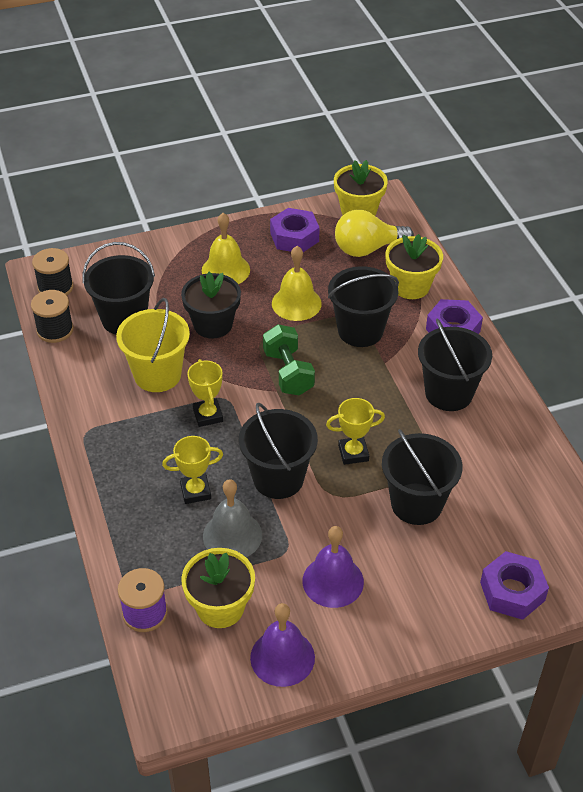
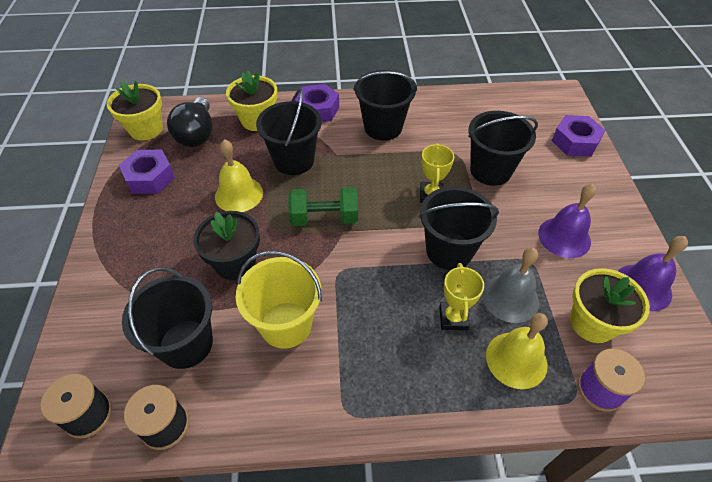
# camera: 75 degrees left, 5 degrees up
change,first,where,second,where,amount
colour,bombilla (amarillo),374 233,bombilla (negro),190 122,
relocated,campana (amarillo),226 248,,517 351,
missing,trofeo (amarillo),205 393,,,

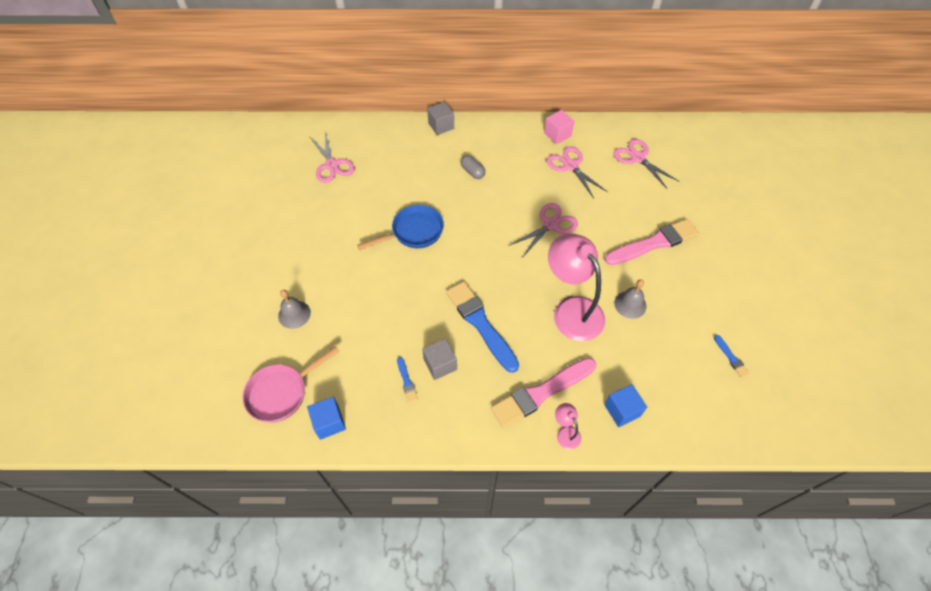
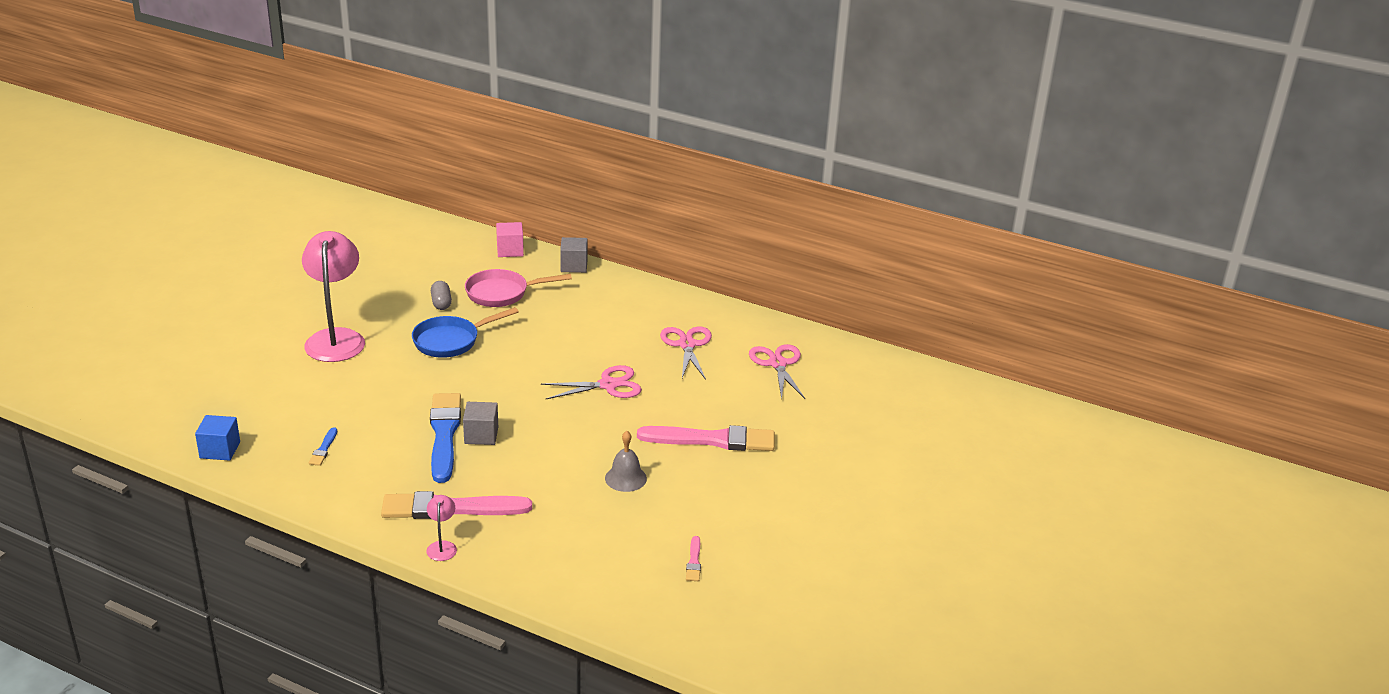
# camera: 25 degrees right, 25 degrees down
change,first,where,second,where,amount
relocated,cubo (rosa),559 127,,510 239,
missing,tijeras (rosa),332 157,,,
relocated,cápsula (gris),473 167,,441 295,
spun,sartén (azul),400 227,,465 332,150 degrees clockwise
relocated,lámpara (rosa),576 287,,333 296,
missing,campana (gris),294 309,,,
colour,pincel (azul),732 356,pincel (rosa),693 558,
relocated,cubo (gris),439 359,,480 423,
relocated,sartén (rosa),291 384,,518 288,
missing,cubo (azul),625 405,,,

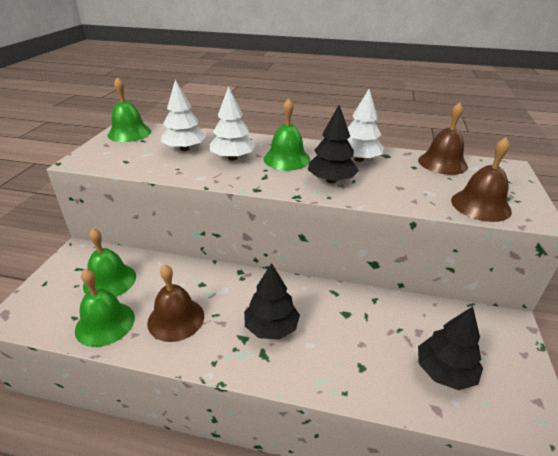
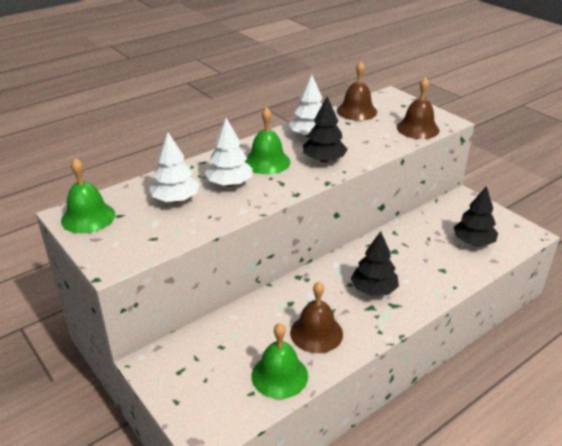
# camera: 50 degrees left, 0 degrees up
change,first,where,second,where,amount
missing,campana (verde),109 262,,,

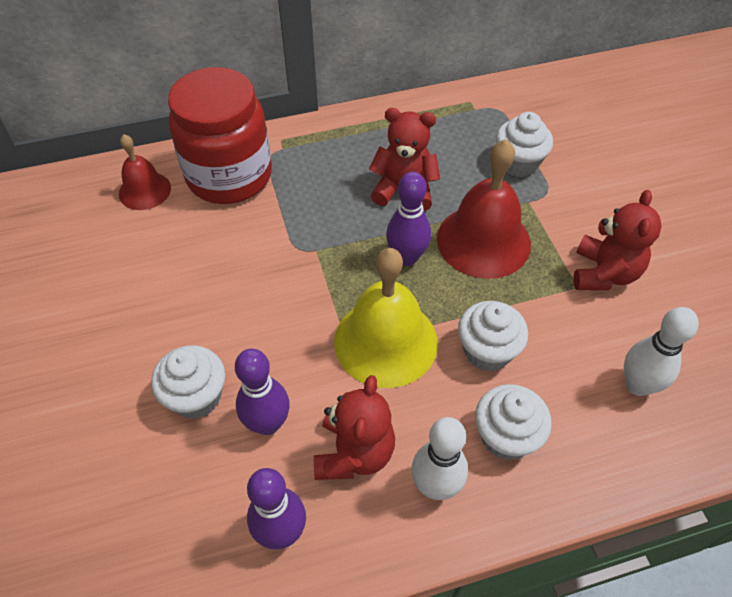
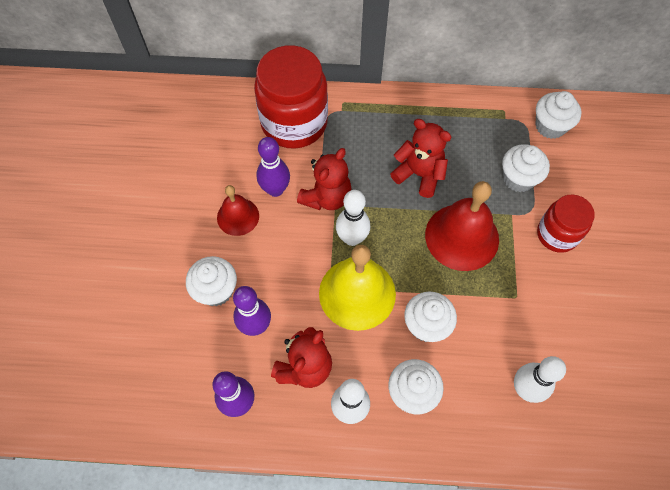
# camera: 20 degrees right, 10 degrees up
change,first,where,second,where,amount
relocated,campana (rojo),145 172,,238 210,
relocated,bolo (morado),408 219,,273 167,
relocated,osito (rojo),617 240,,324 179,
appeared,,,magdalena (blanco),558 115,
appeared,,,bolo (blanco),353 218,
appeared,,,tarro (rojo),566 223,

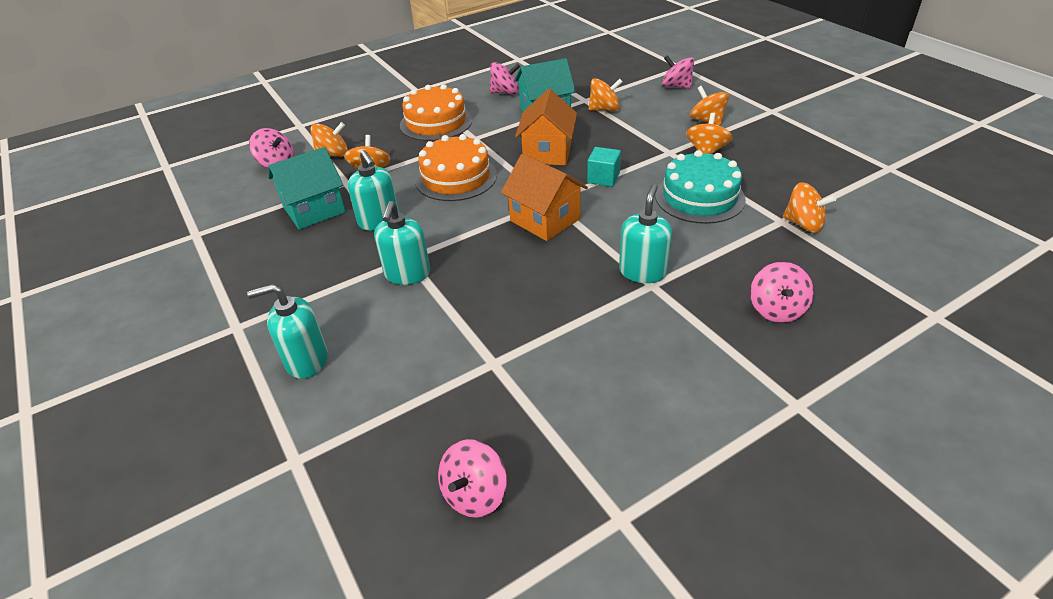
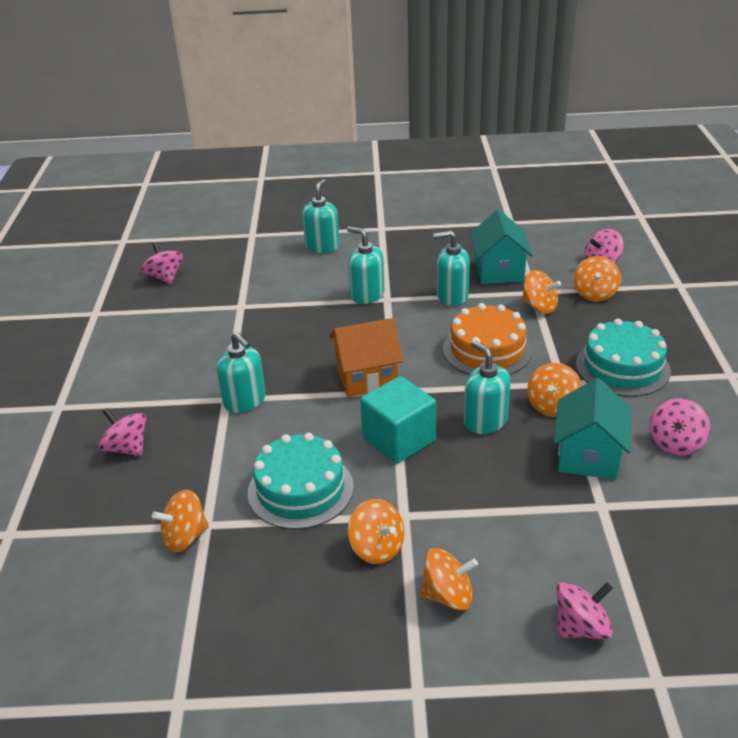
# camera: 120 degrees right, 5 degrees down
change,first,where,second,where,amount
relocated,peonza (naranja),606 94,,554 390,
colour,tarta (naranja),436 112,tarta (turquesa),623 357,
exchanged,casa (naranja),546 127,dispensador de jabón (turquesa),487 387,
size,cubo (turquesa),604 167,,398 420,x1.67

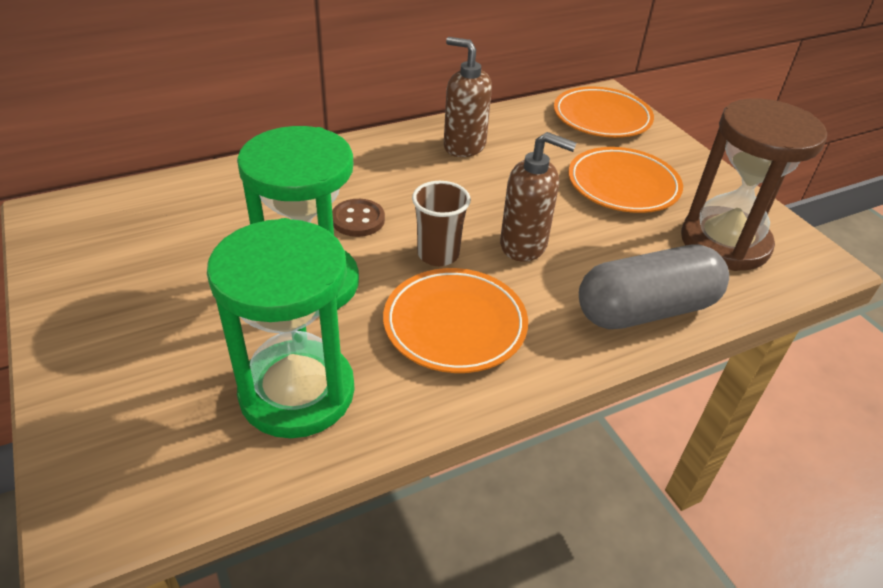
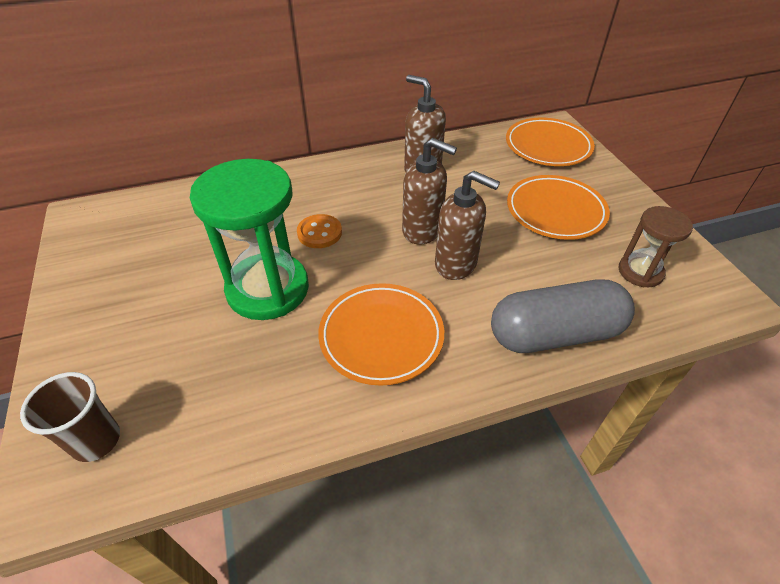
# camera: 10 degrees right, 5 degrees up
change,first,where,second,where,amount
size,reloj de arena (marrón),754 184,,656 246,x0.55
relocated,vaso (marrón),441 223,,70 417,
colour,botón (marrón),358 218,botón (naranja),319 231,
missing,reloj de arena (verde),281 328,,,
appeared,,,dispensador de jabón (marrón),429 191,

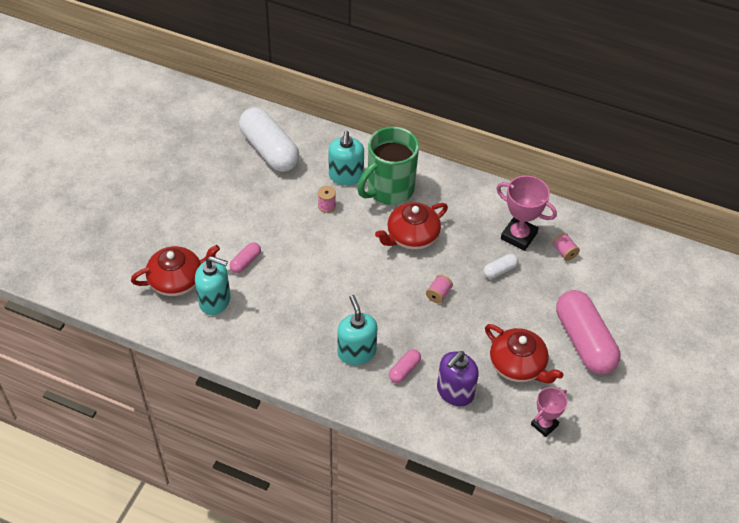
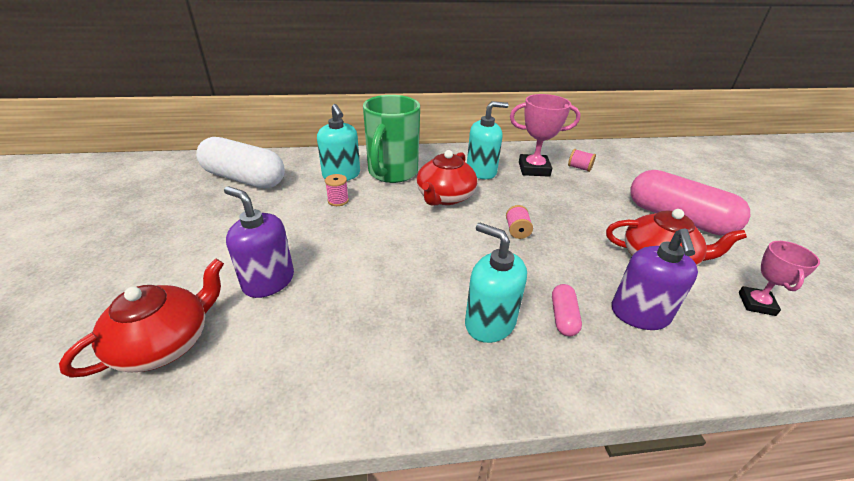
# camera: 30 degrees left, 15 degrees down
change,first,where,second,where,amount
exchanged,cápsula (rosa),245 257,dispensador de jabón (morado),259 242,
missing,cápsula (blanco),501 266,,,
relocated,dispensador de jabón (turquesa),212 285,,488 140,

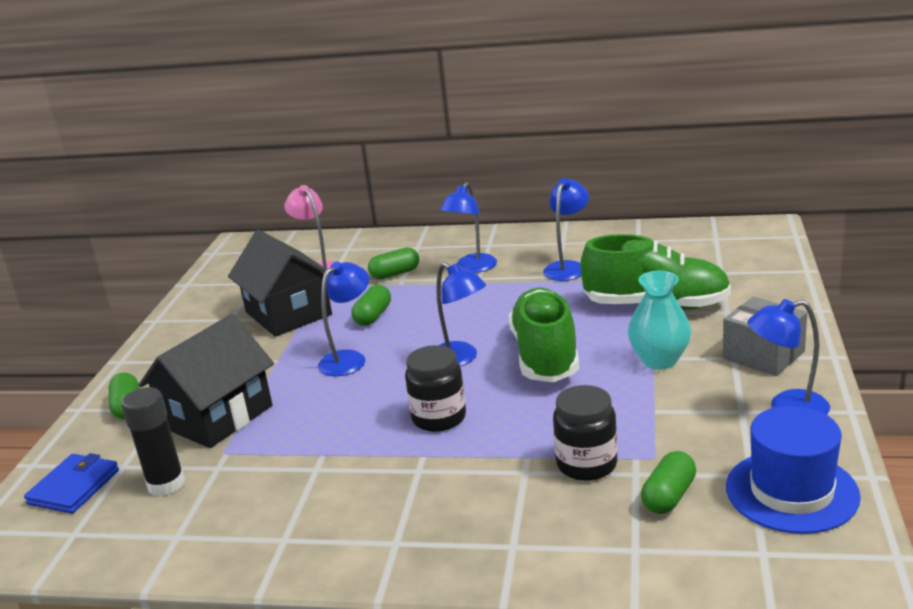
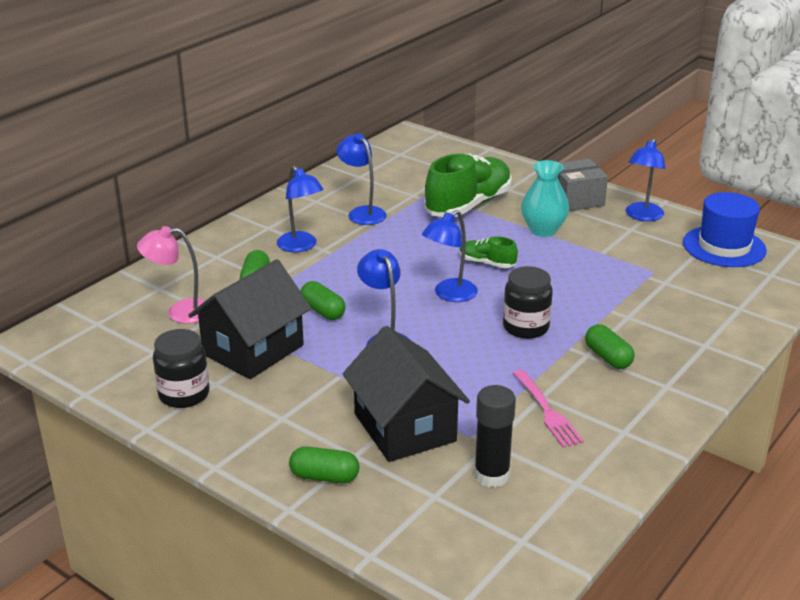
# camera: 65 degrees left, 5 degrees up
change,first,where,second,where,amount
spun,casa (negro),280 283,,249 319,45 degrees counterclockwise
spun,lámpara (azul),461 314,,450 256,150 degrees clockwise
size,zapato (verde),544 335,,488 252,x0.48
relocated,tarro (negro),585 433,,181 368,
relocated,cápsula (verde),668 482,,609 346,
missing,cartera (azul),71 483,,,
appeared,,,tenedor (rosa),548 409,

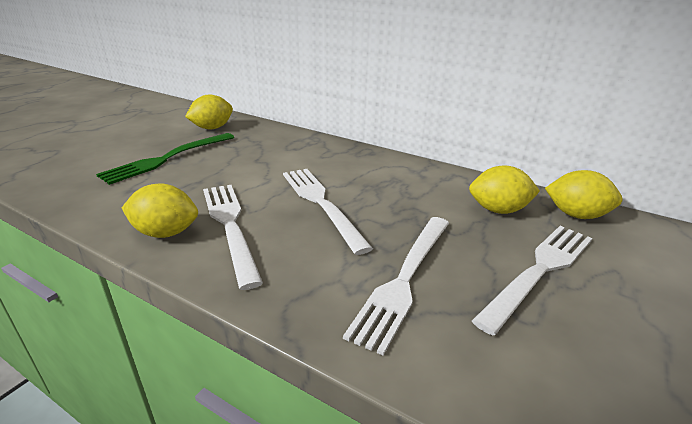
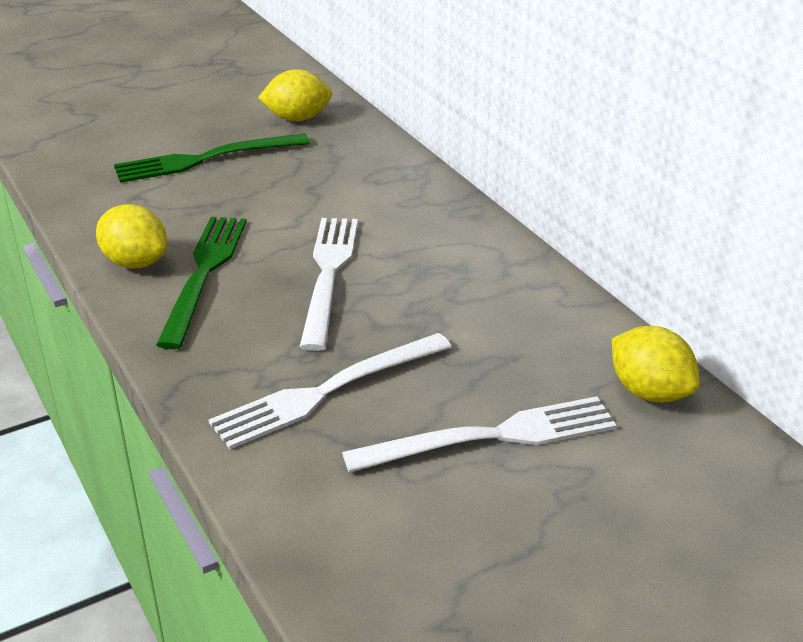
# camera: 30 degrees right, 5 degrees up
change,first,where,second,where,amount
missing,limón (amarillo),504 190,,,
colour,tenedor (blanco),233 237,tenedor (verde),201 283,

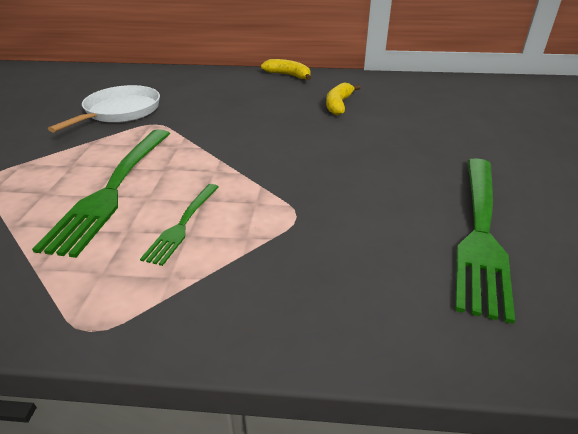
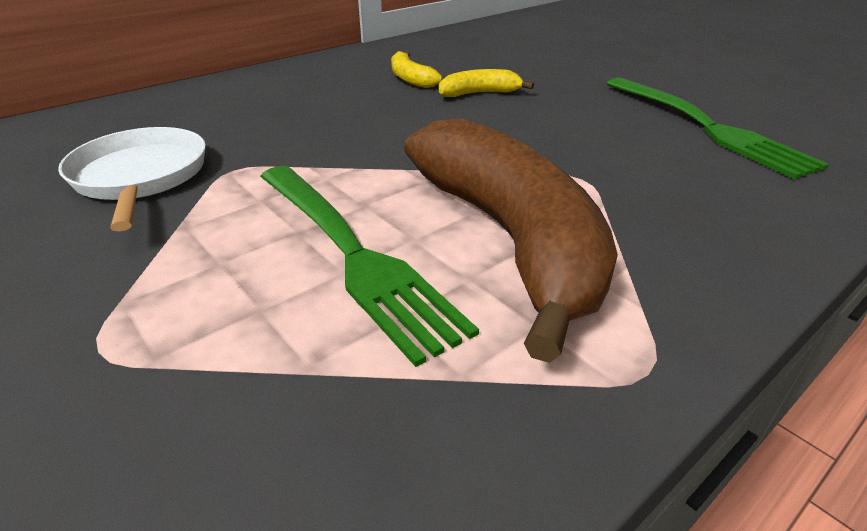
# camera: 45 degrees left, 0 degrees up
change,first,where,second,where,amount
relocated,plátano (amarillo),286 69,,486 83,
exchanged,tenedor (verde),179 225,plátano (marrón),511 240,

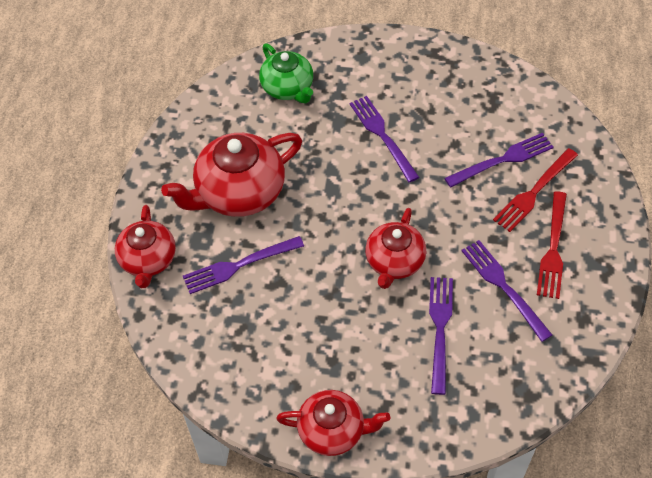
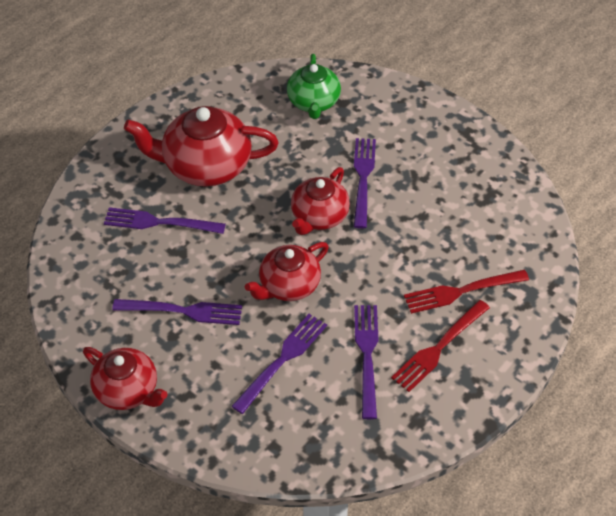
# camera: 30 degrees right, 5 degrees down
change,first,where,second,where,amount
relocated,tenedor (morado),499 160,,177 312,
relocated,tetera (rojo),145 246,,320 201,

